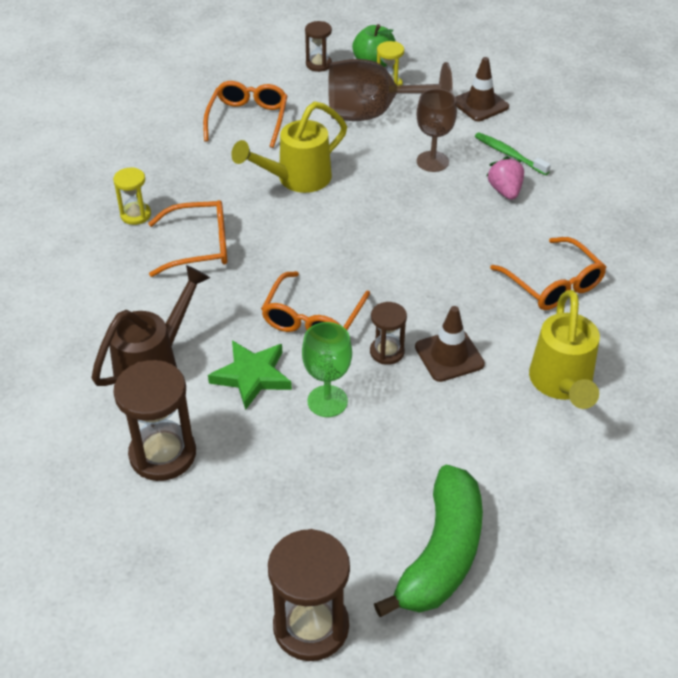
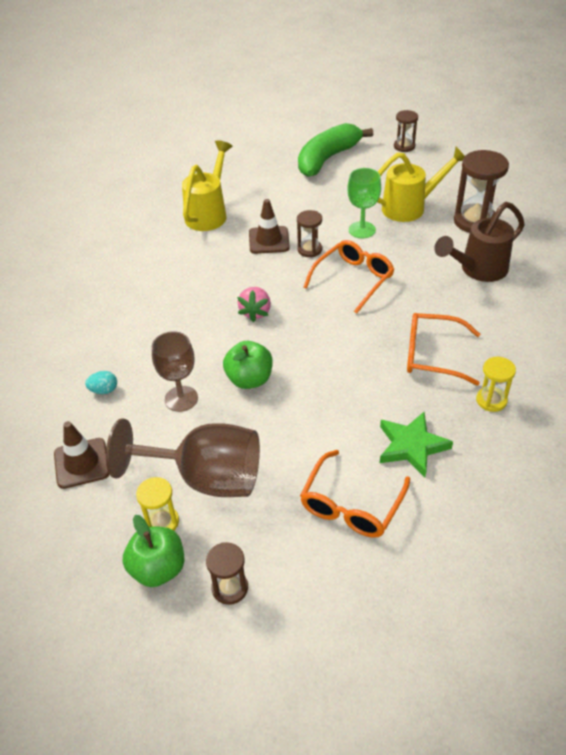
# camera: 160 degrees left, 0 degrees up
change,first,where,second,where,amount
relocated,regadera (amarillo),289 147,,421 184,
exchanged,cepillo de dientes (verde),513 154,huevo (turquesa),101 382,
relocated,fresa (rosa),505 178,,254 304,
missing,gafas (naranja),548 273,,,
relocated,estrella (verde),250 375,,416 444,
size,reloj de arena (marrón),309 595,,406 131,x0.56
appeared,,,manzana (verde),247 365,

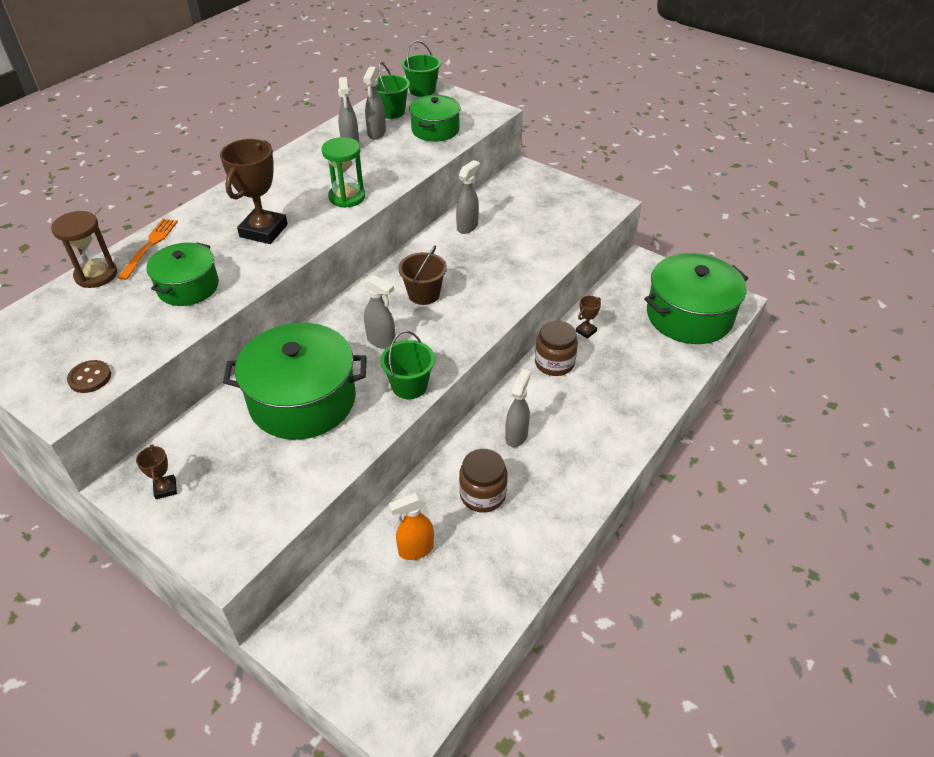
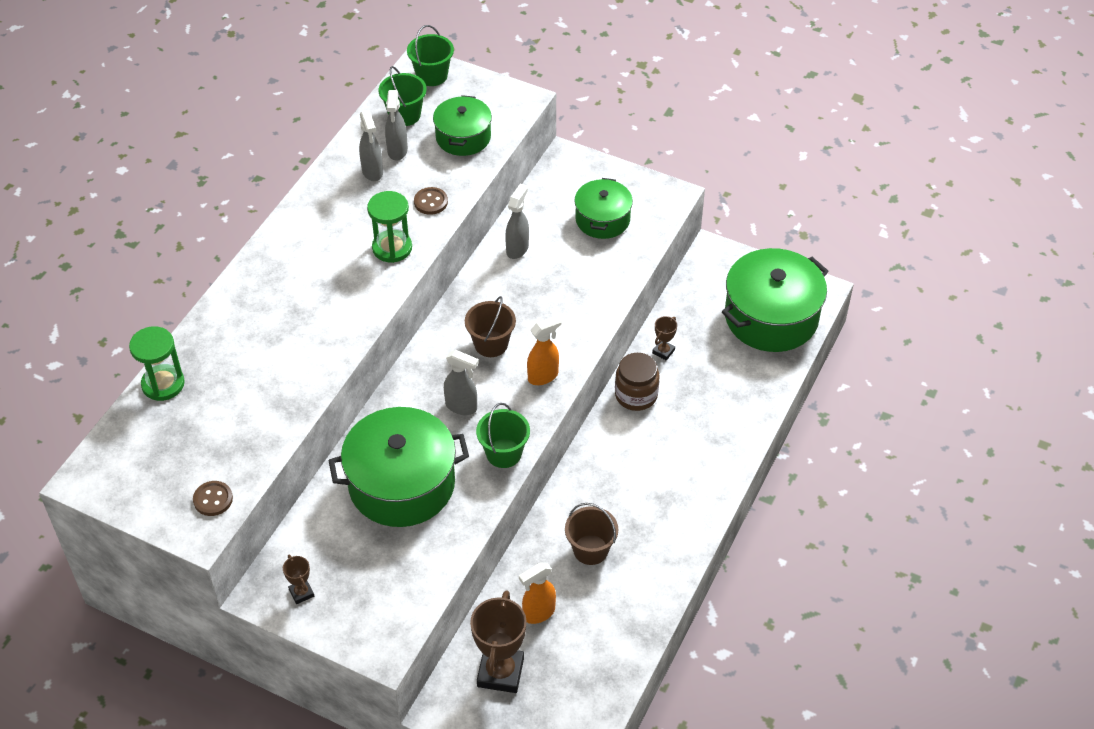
# camera: 10 degrees left, 5 degrees up
change,first,where,second,where,amount
relocated,trofeo (marrón),254 191,,498 641,
colour,reloj de arena (marrón),84 249,reloj de arena (verde),157 363,
missing,tenedor (naranja),148 249,,,
relocated,olla (verde),182 274,,603 208,
missing,pulverizador (gris),518 408,,,
exchanged,tarro (marrón),483 481,balde (marrón),591 534,
appeared,,,botón (marrón),431 201,
appeared,,,pulverizador (naranja),544 350,

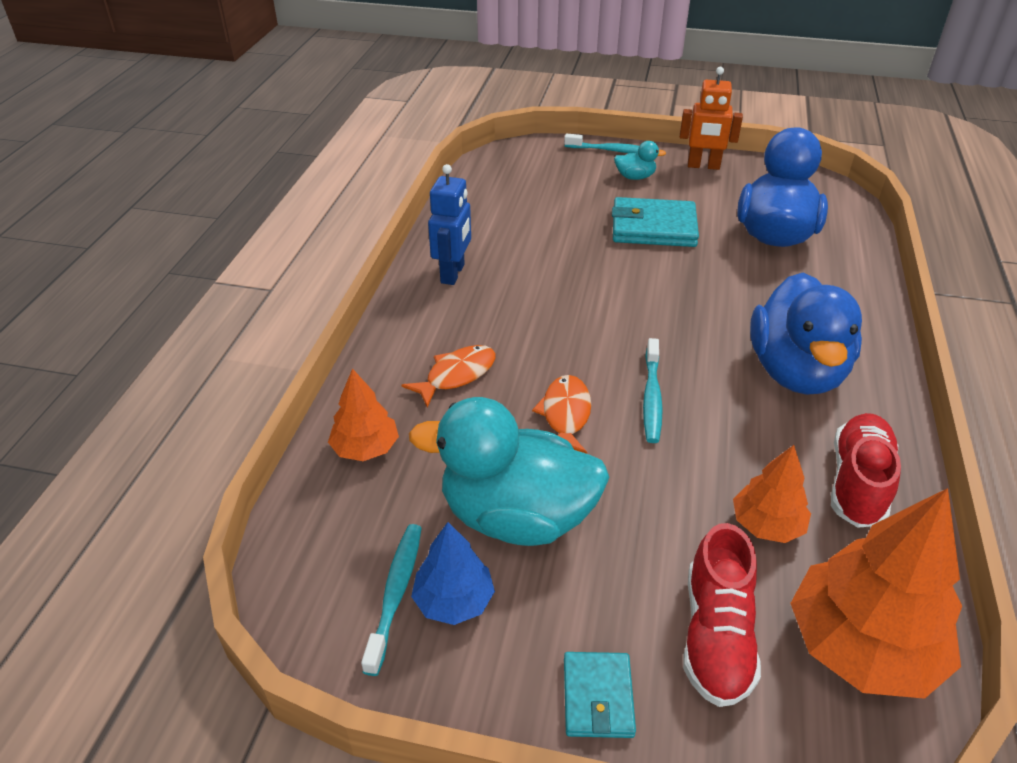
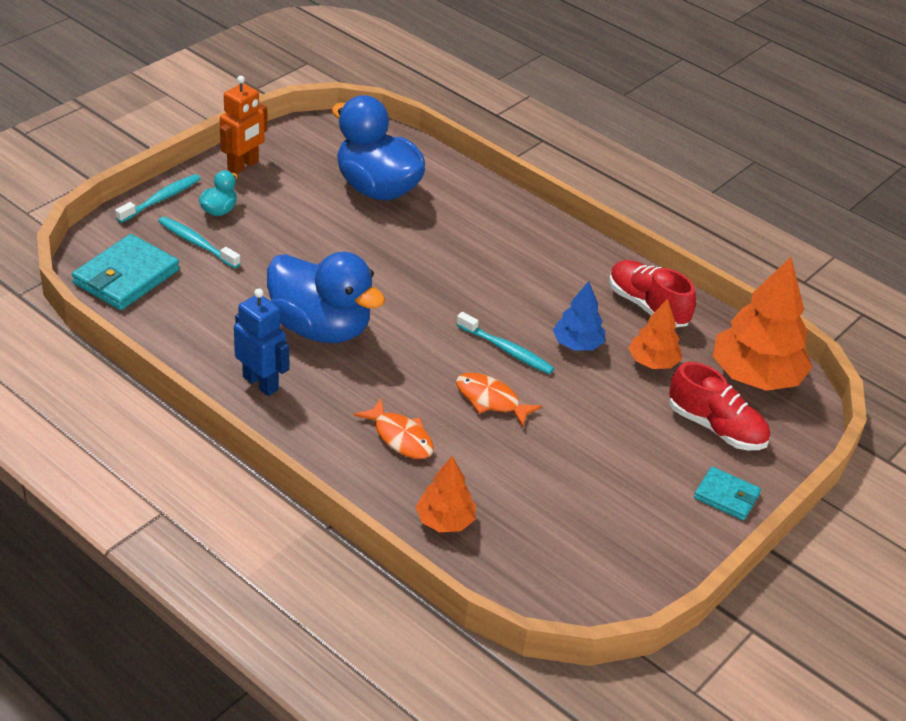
# camera: 65 degrees left, 0 degrees up
change,first,where,second,where,amount
relocated,cartera (turquesa),655 222,,125 272,
relocated,pato (azul),806 334,,326 297,
spun,pez (naranja),448 376,,394 429,150 degrees clockwise
missing,pato (turquesa),509 471,,,
relocated,árbol (azul),453 573,,579 316,
relocated,cepillo de dientes (turquesa),391 600,,199 242,

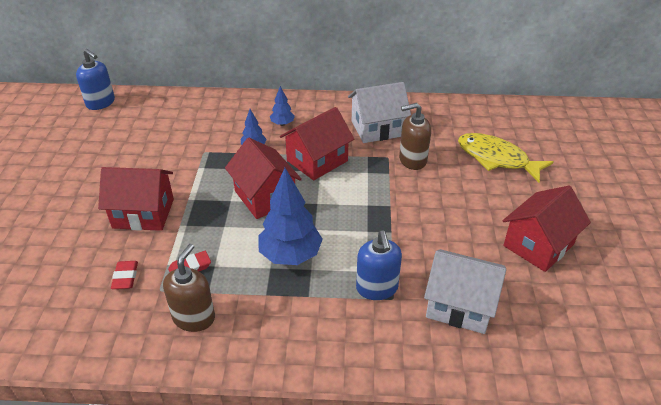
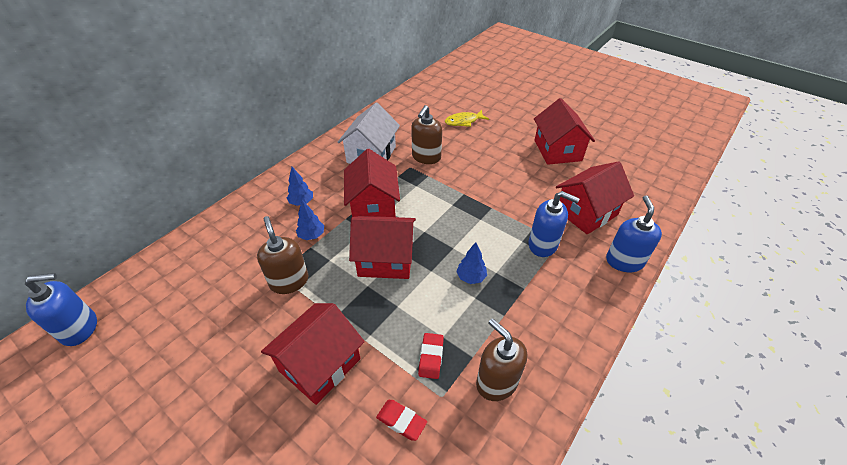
# camera: 55 degrees left, 5 degrees up
change,first,where,second,where,amount
size,pez (amarillo),505 158,,467 118,x0.58
size,árbol (azul),290 216,,471 263,x0.49
colour,casa (blanco),465 291,casa (rojo),595 197,
appeared,,,dispensador de jabón (azul),634 233,
appeared,,,dispensador de jabón (marrón),282 255,

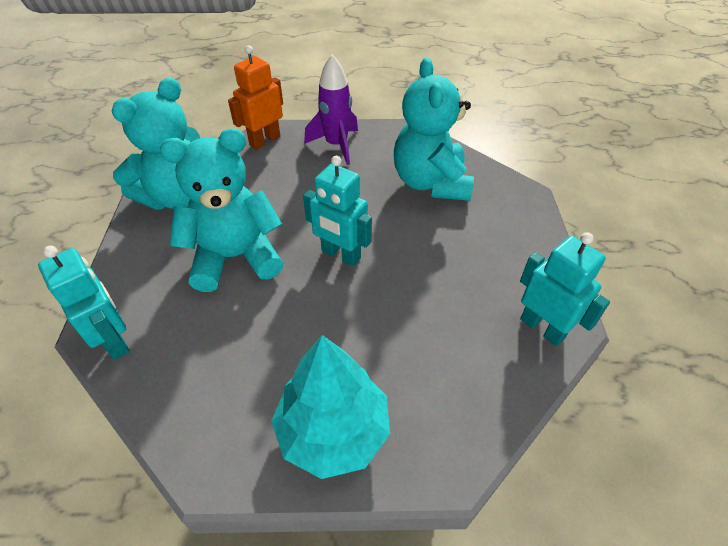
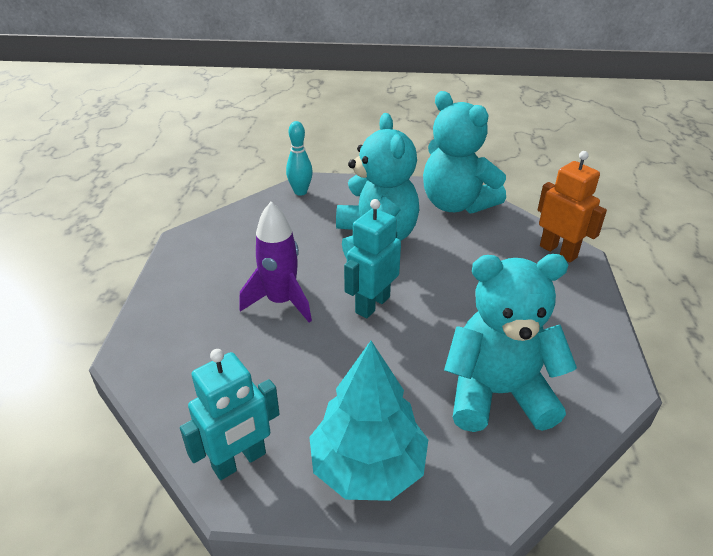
# camera: 95 degrees right, 10 degrees down
change,first,where,second,where,amount
relocated,cohete (morado),331 110,,275 262,
exchanged,robot (turquesa),84 303,bolo (turquesa),299 158,
relocated,árbol (turquesa),330 407,,368 421,

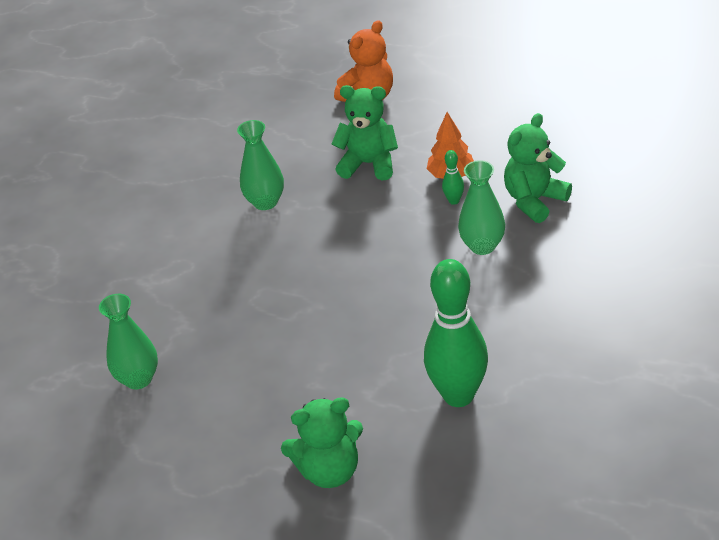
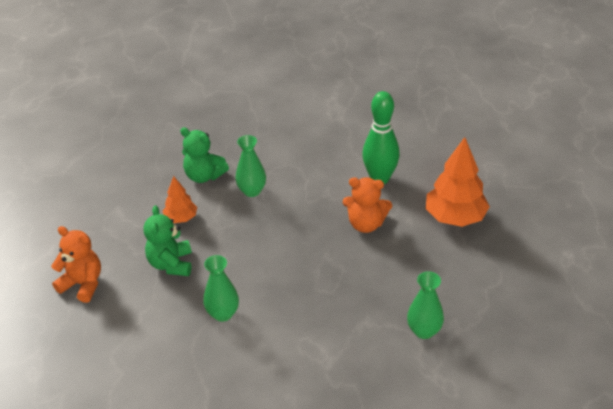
# camera: 110 degrees left, 0 degrees up
change,first,where,second,where,amount
missing,bolo (verde),453 177,,,
exchanged,osito (verde),322 442,árbol (naranja),458 182,
appeared,,,osito (naranja),367 205,

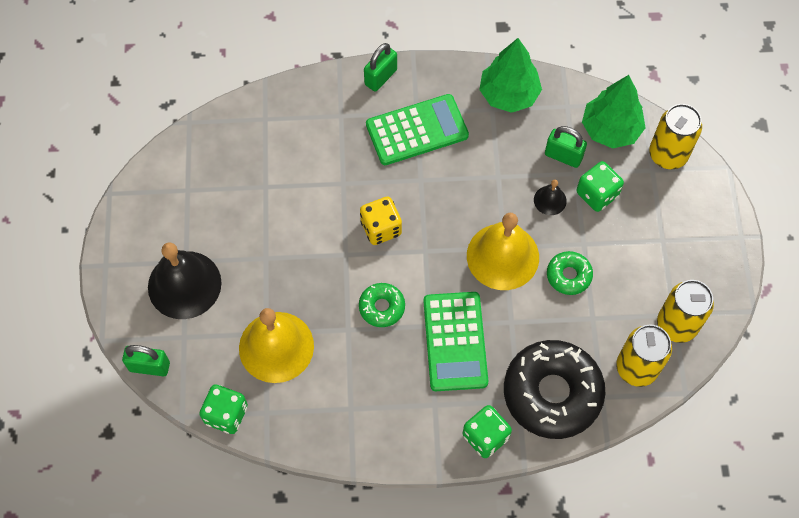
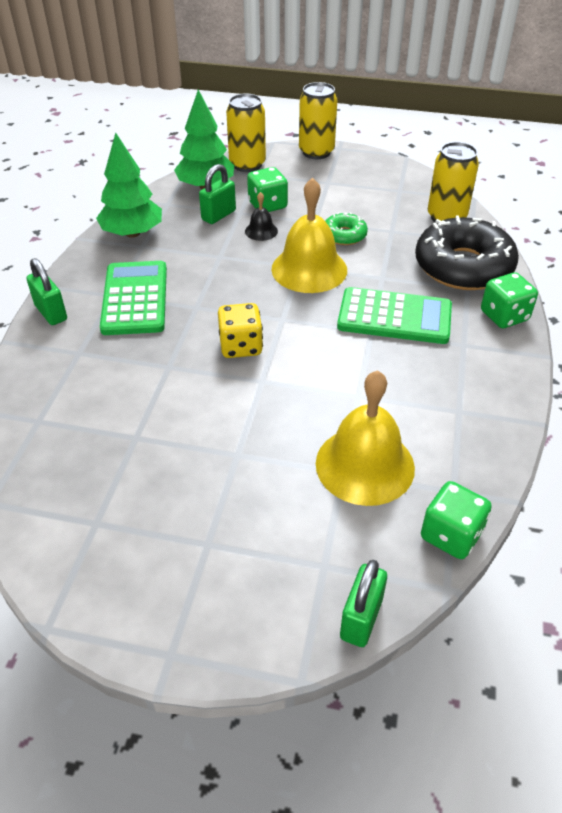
# camera: 75 degrees left, 20 degrees down
change,first,where,second,where,amount
missing,campana (negro),185 280,,,
relocated,lata (amarillo),685 311,,318 120,
missing,rosquilla (verde),382 305,,,

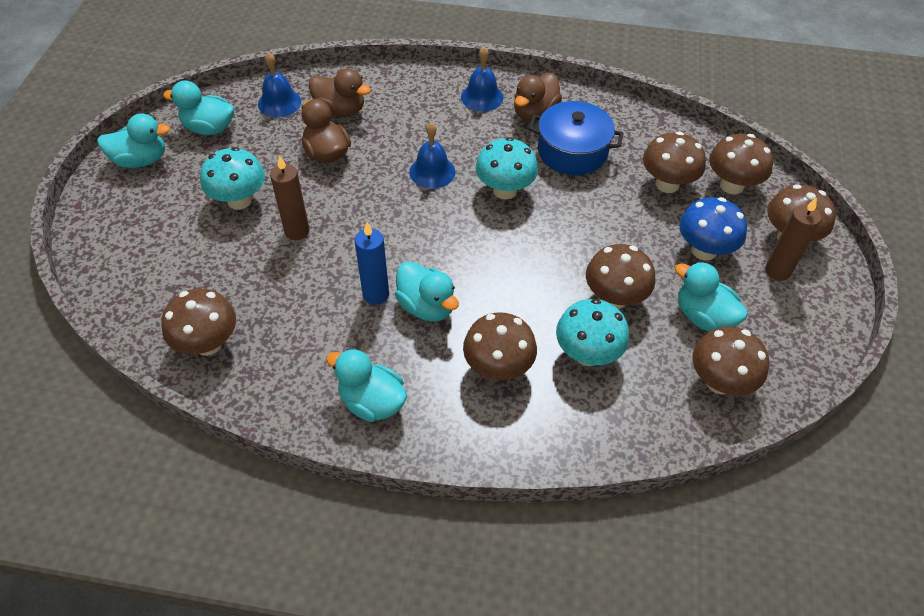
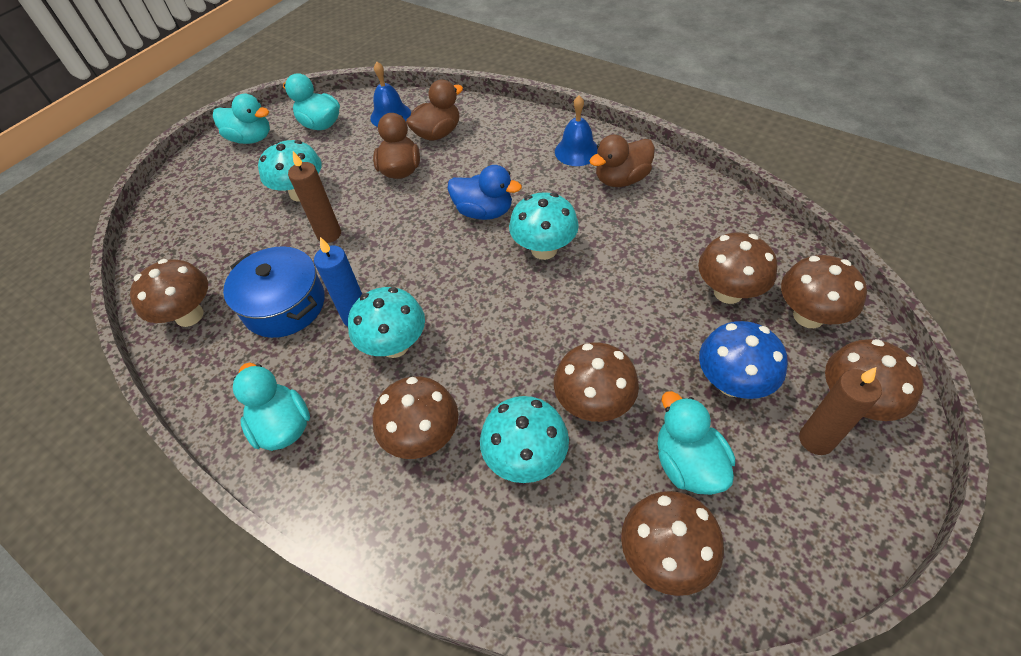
# camera: 30 degrees right, 0 degrees up
change,first,where,second,where,amount
spun,pato (marrón),340 92,,434 110,90 degrees counterclockwise
relocated,olla (azul),576 138,,274 292,
exchanged,campana (azul),432 155,pato (azul),485 192,
exchanged,pato (turquesa),427 291,seta (turquesa),386 322,

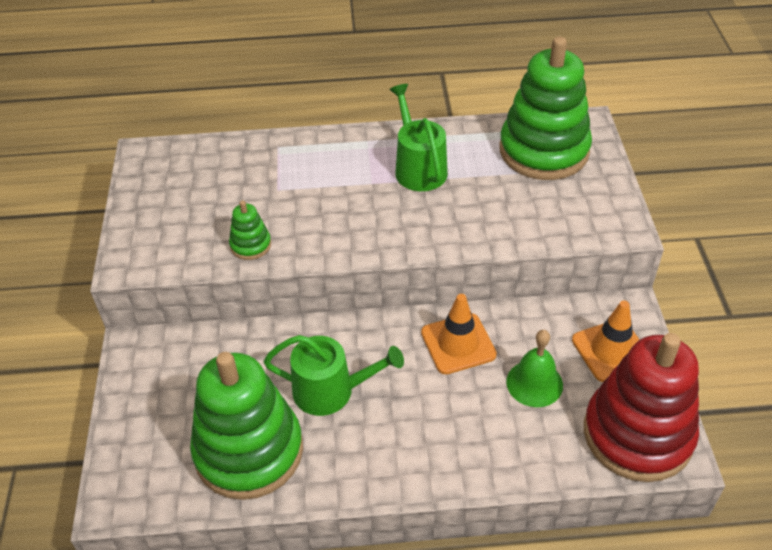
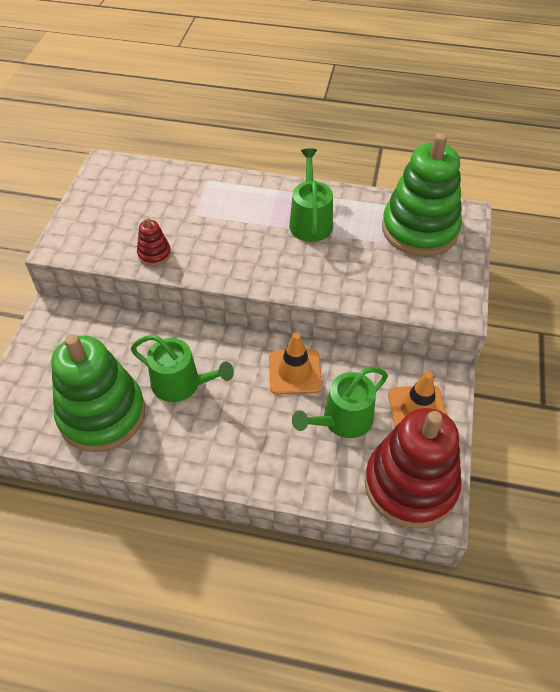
# camera: 15 degrees right, 5 degrees up
change,first,where,second,where,amount
colour,juguete apilable (verde),250 230,juguete apilable (rojo),154 241,
exchanged,campana (verde),534 368,regadera (verde),340 402,

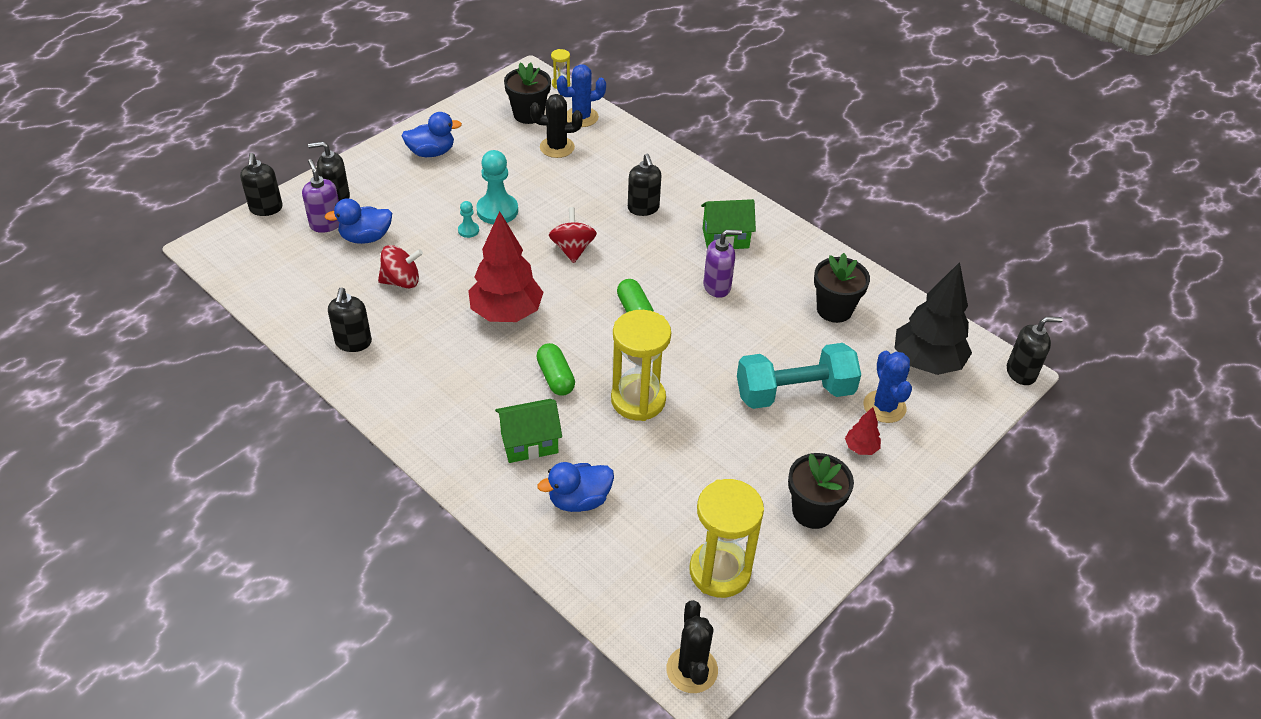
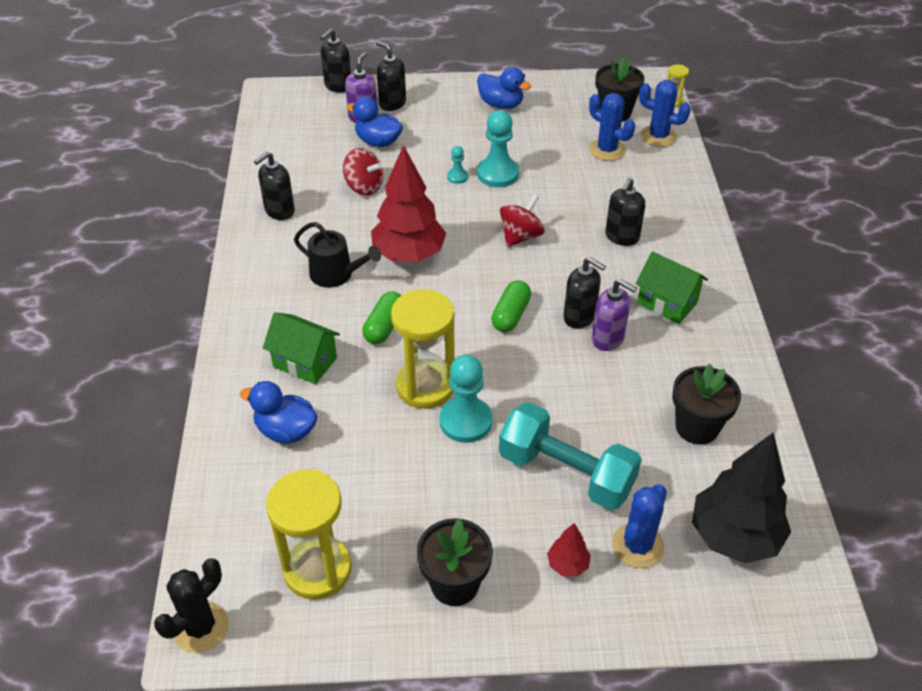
# camera: 45 degrees right, 0 degrees up
change,first,where,second,where,amount
colour,cactus (negro),556 126,cactus (azul),612 127,
relocated,dispensador de jabón (negro),1035 351,,584 293,
appeared,,,regadera (negro),337 255,
appeared,,,peón (turquesa),466 399,

